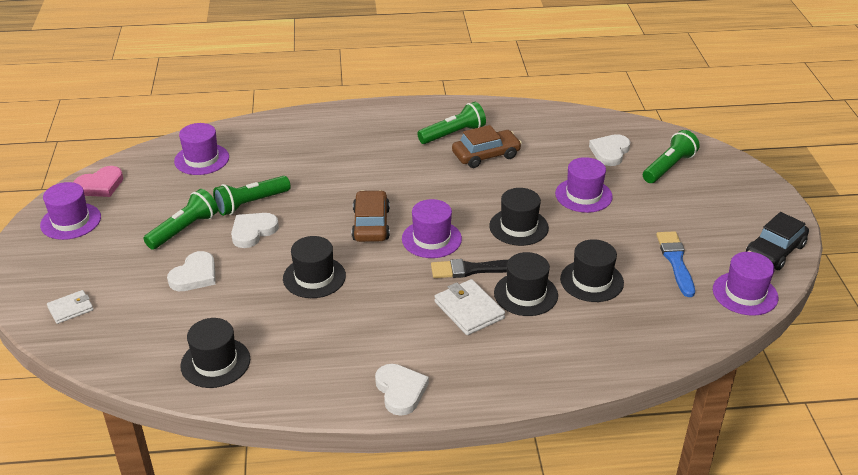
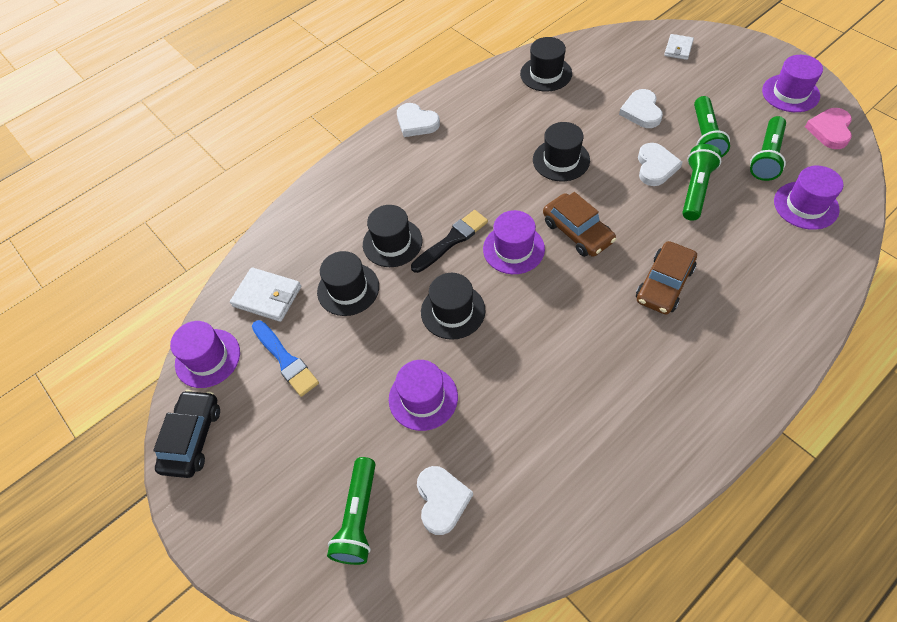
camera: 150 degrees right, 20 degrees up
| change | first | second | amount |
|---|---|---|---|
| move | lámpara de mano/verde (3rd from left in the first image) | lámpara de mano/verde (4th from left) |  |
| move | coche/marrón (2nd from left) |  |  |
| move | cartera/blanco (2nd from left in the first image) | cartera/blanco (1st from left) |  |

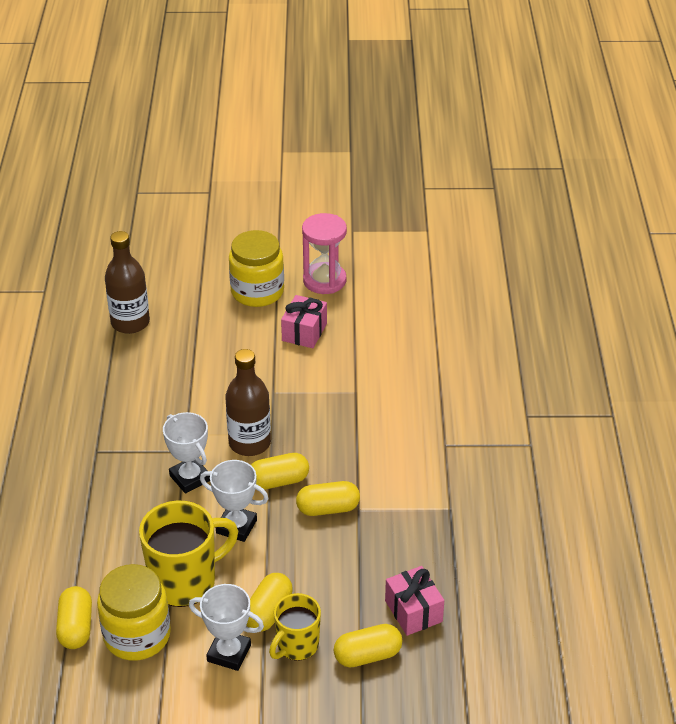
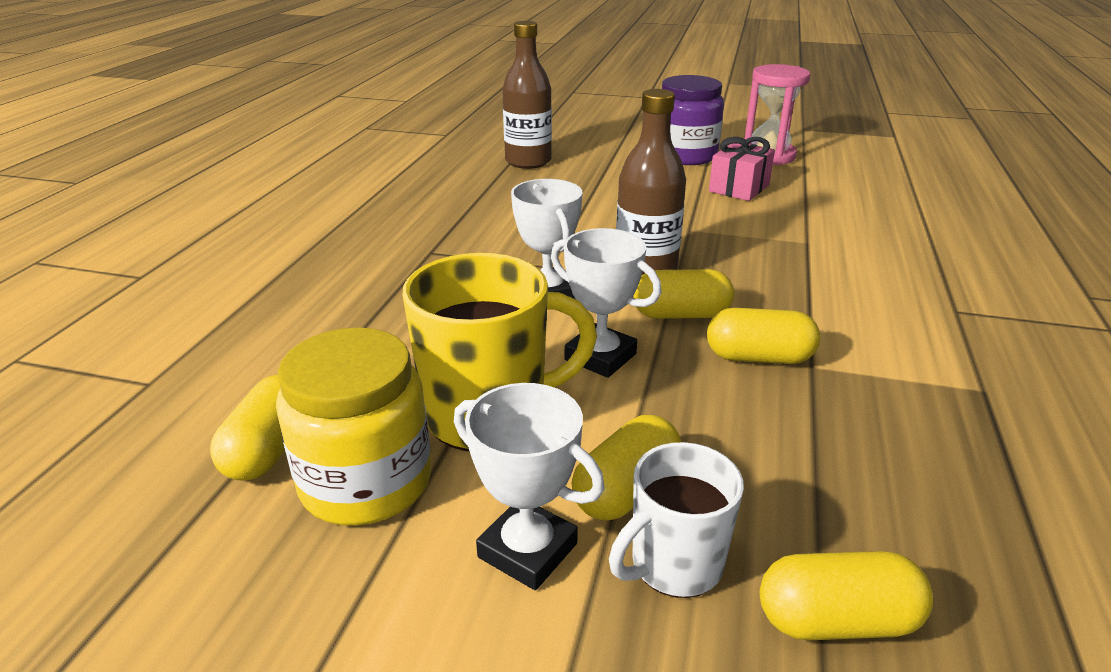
camera: 15 degrees right, 10 degrees down
| change | first | second | amount |
|---|---|---|---|
| recolor | tarro/amarillo (2nd from left) | tarro/morado |  |
| delete | regalo/rosa (2nd from left) |  |  |
| recolor | taza/amarillo (2nd from left) | taza/blanco |  |

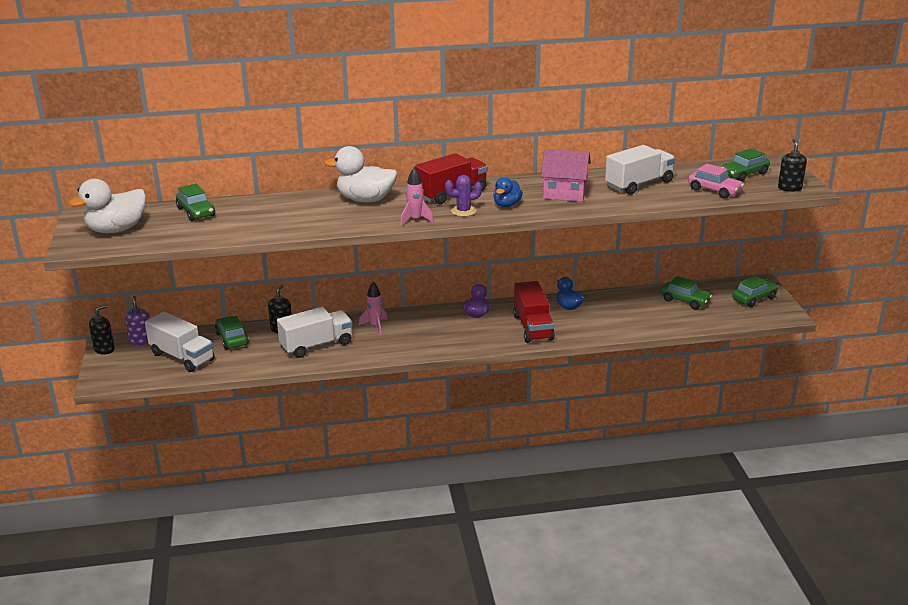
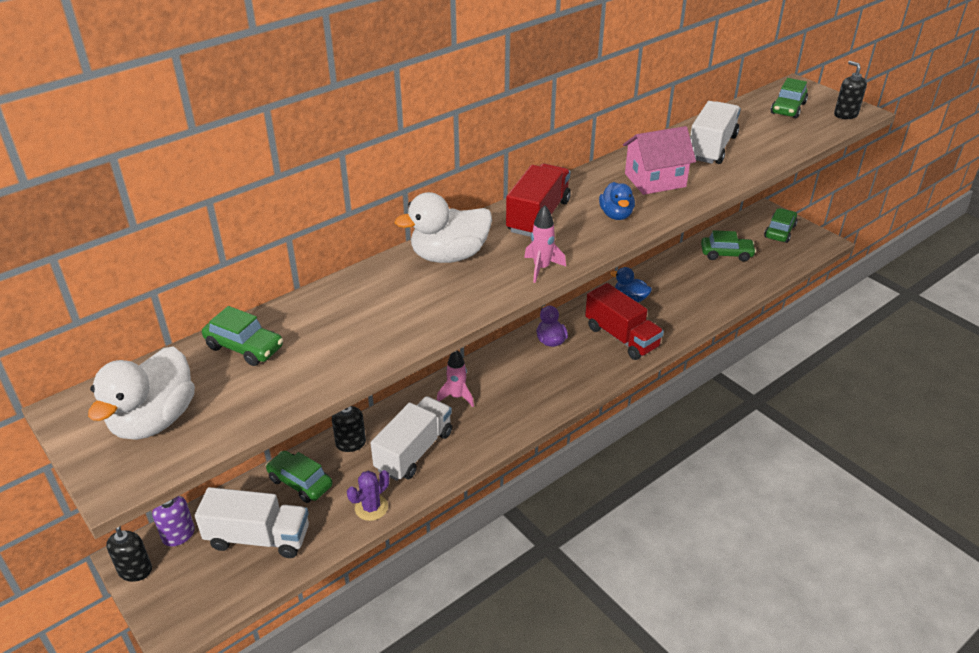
camera: 30 degrees left, 10 degrees up
| change | first | second | amount |
|---|---|---|---|
| delete | coche/rosa |  |  |
| move | cactus/morado |  |  |

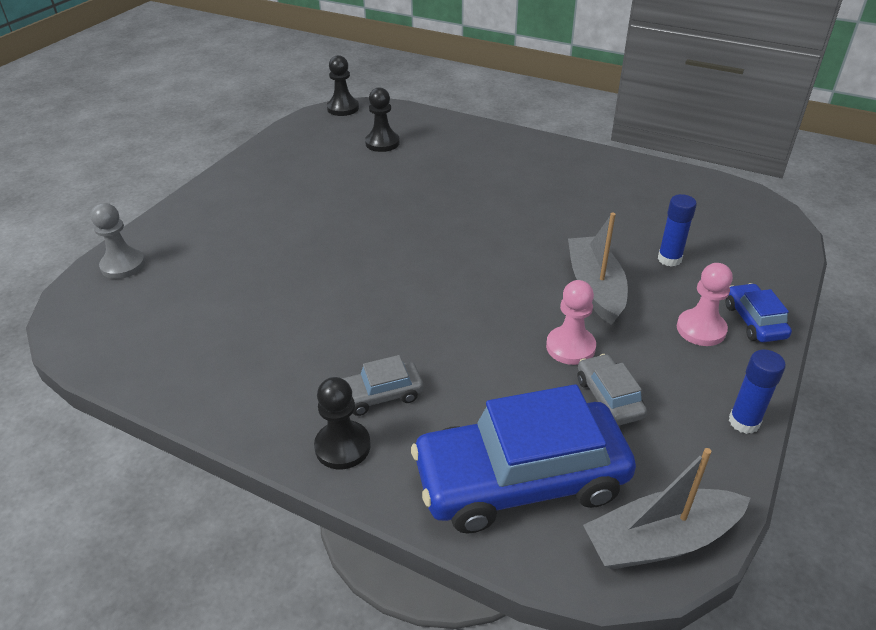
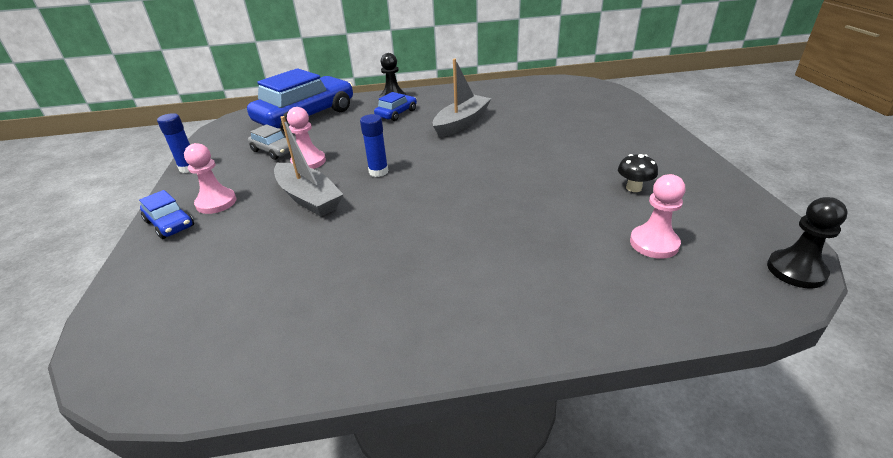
camera: 145 degrees right, 5 degrees down
| change | first | second | amount |
|---|---|---|---|
| recolor | peón/negro (3rd from left) | peón/rosa (3rd from left) |  |
| move | barra de pegamento/azul (1st from left in the first image) | barra de pegamento/azul (2nd from left) |  |
| delete | peón/gris |  |  |
| recolor | coche/gris (1st from left) | coche/azul (3rd from left) |  |
| move | barco/gris (2nd from left) |  |  |
| insert |  | seta/negro |  |

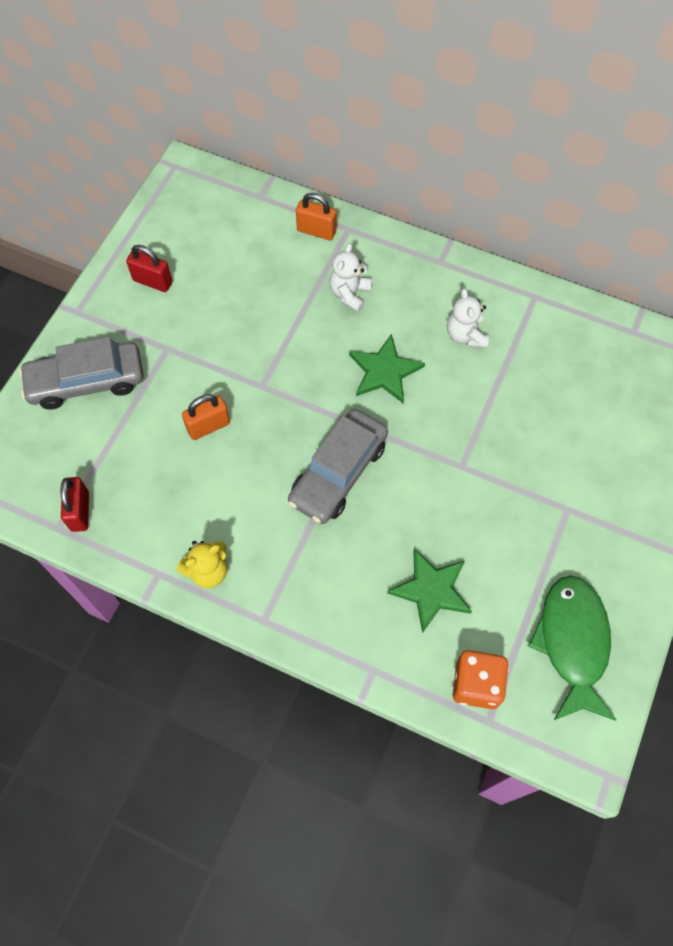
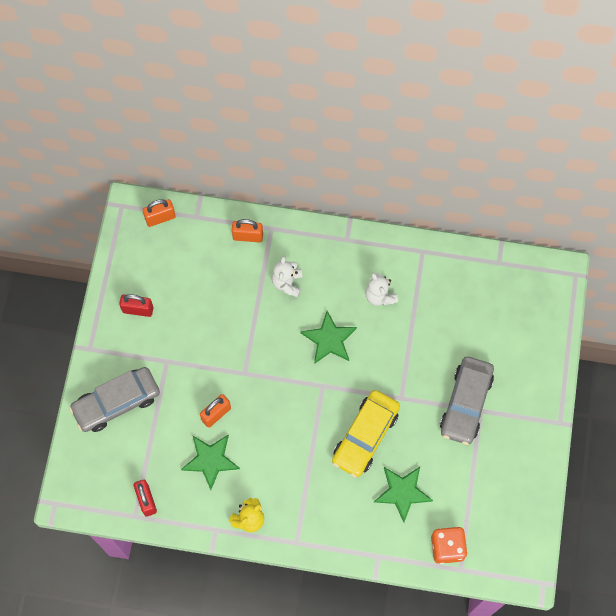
camera: 15 degrees left, 5 degrees up
| change | first | second | amount |
|---|---|---|---|
| move | coche/gris (2nd from left) |  |  |
| delete | pez/verde |  |  |
| insert |  | candado/naranja (1st from left) |  |
| insert |  | coche/amarillo |  |
| insert |  | estrella/verde (1st from left) |  |

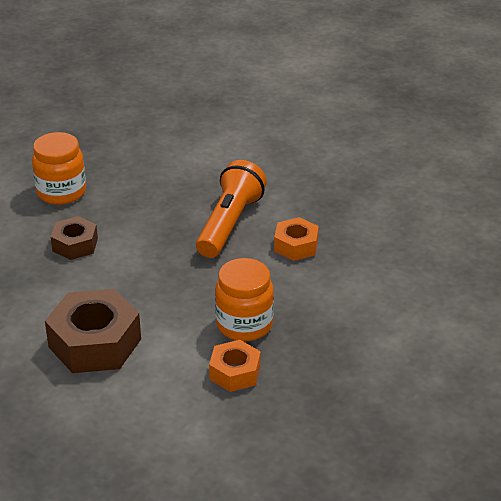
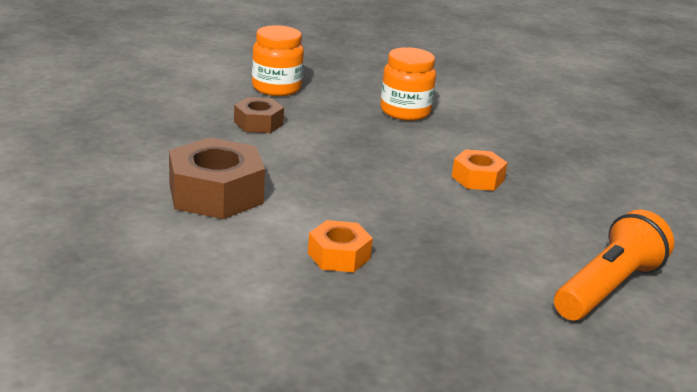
camera: 20 degrees right, 10 degrees down
| change | first | second | amount |
|---|---|---|---|
| move | lámpara de mano/naranja |  |  |
| move | tarro/naranja (2nd from left) |  |  |

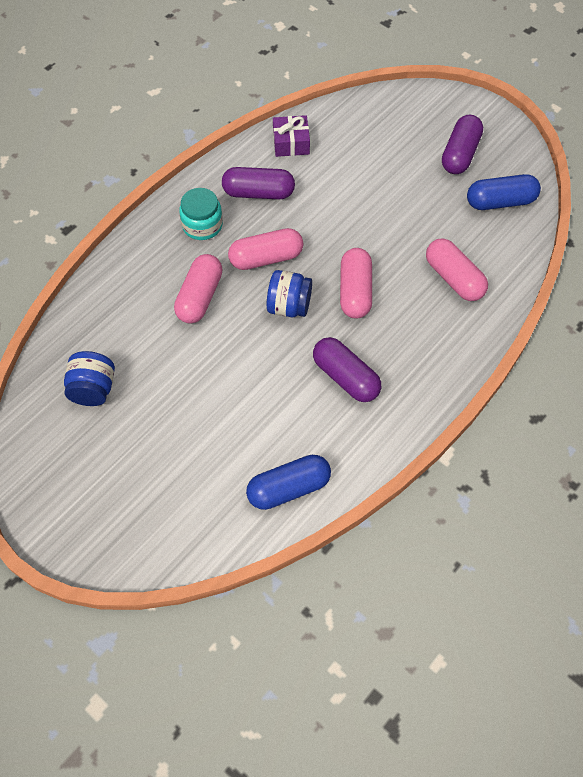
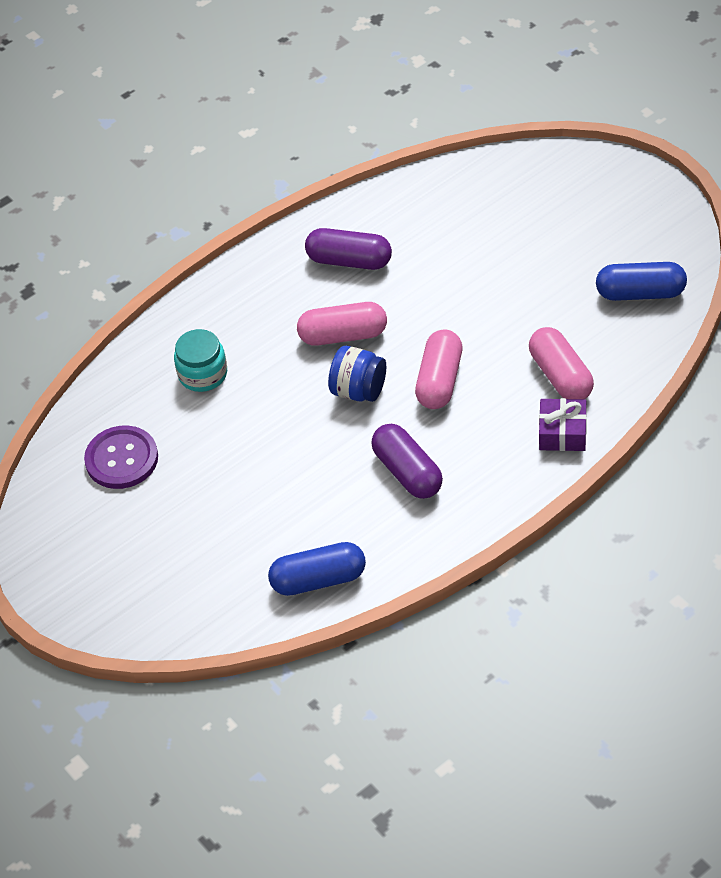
camera: 15 degrees right, 10 degrees down
| change | first | second | amount |
|---|---|---|---|
| move | regalo/morado |  |  |
| delete | cápsula/morado (3rd from left) |  |  |
| move | tarro/turquesa |  |  |
| delete | cápsula/rosa (1st from left) |  |  |
| replace | tarro/azul (1st from left) | botón/morado |  |

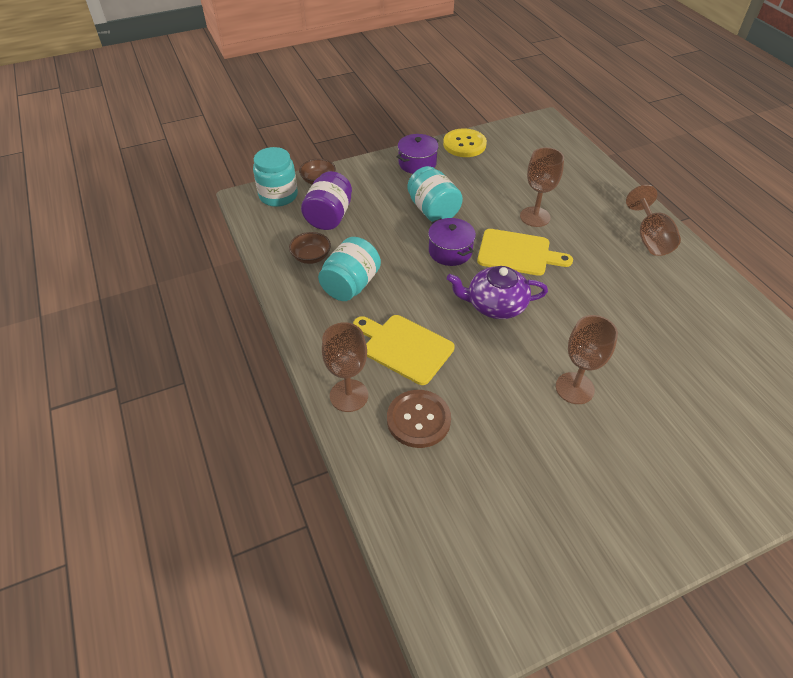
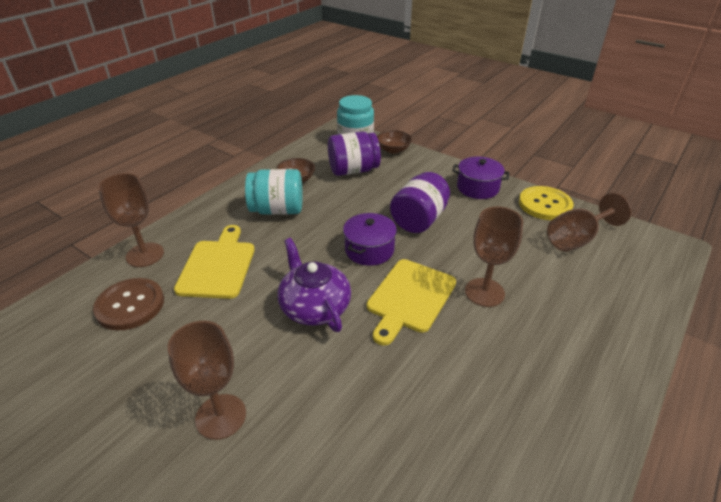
camera: 60 degrees right, 10 degrees down
| change | first | second | amount |
|---|---|---|---|
| recolor | tarro/turquesa (3rd from left) | tarro/morado (2nd from left) |  |
| move | copa/marrón (4th from left) |  |  |
| rotate | tabla de cortar/amarillo (2nd from left) |  | 45 degrees clockwise |

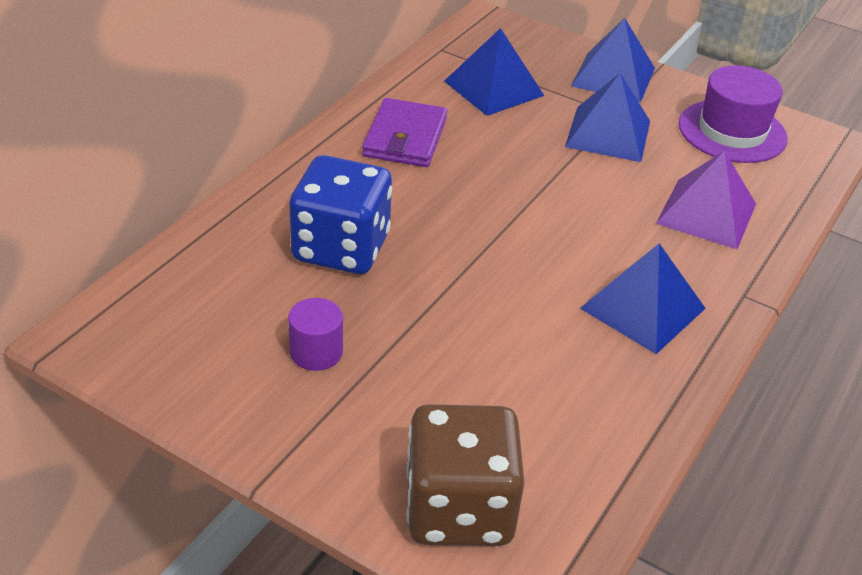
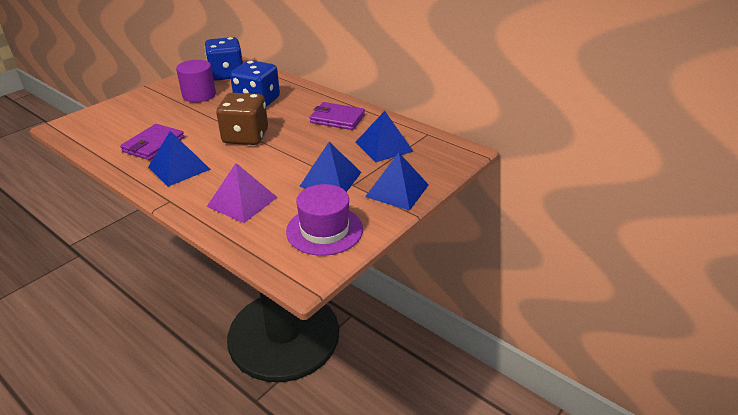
camera: 100 degrees right, 5 degrees down
| change | first | second | amount |
|---|---|---|---|
| resize | cilindro/morado |  | x1.62 |
| move | dado/marrón |  |  |
| insert |  | dado/azul (1st from left) |  |
| insert |  | cartera/morado (1st from left) |  |

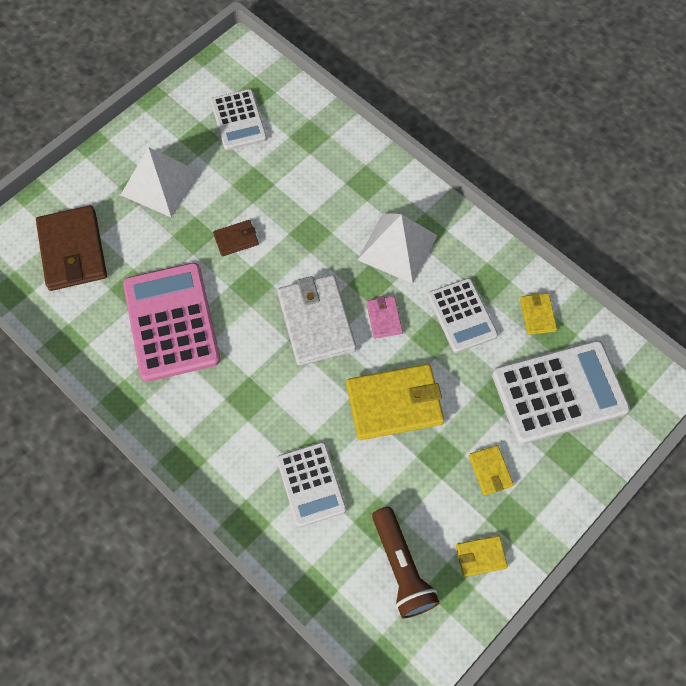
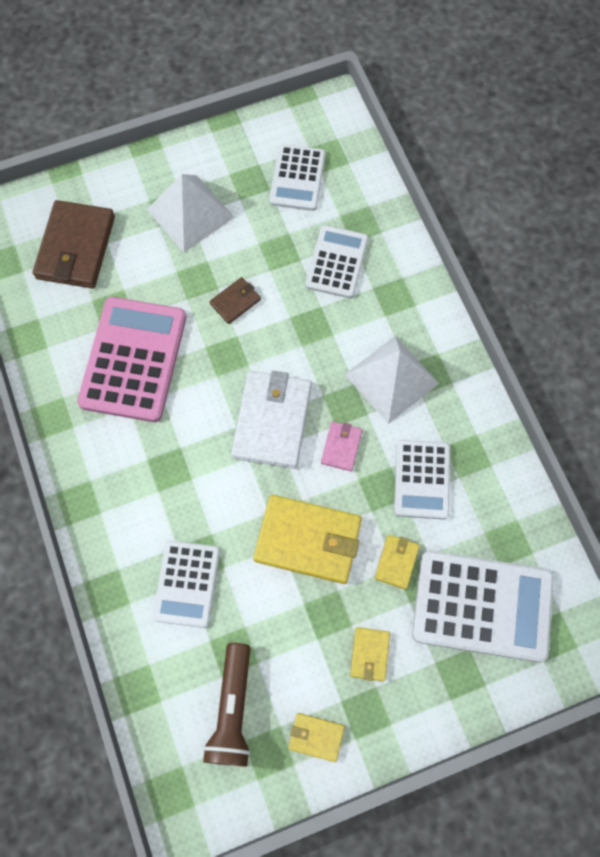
camera: 25 degrees right, 5 degrees up
| change | first | second | amount |
|---|---|---|---|
| rotate | cartera/marrón (2nd from left) |  | 45 degrees counterclockwise |
| move | cartera/amarillo (4th from left) |  |  |
| insert |  | calculadora/blanco (3rd from left) |  |

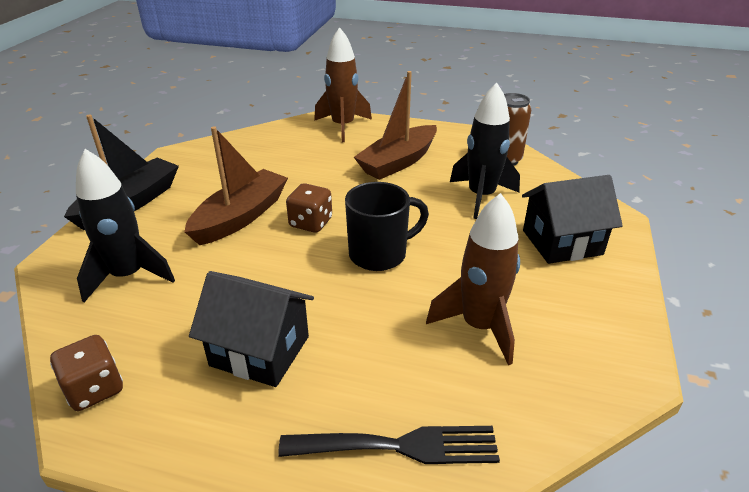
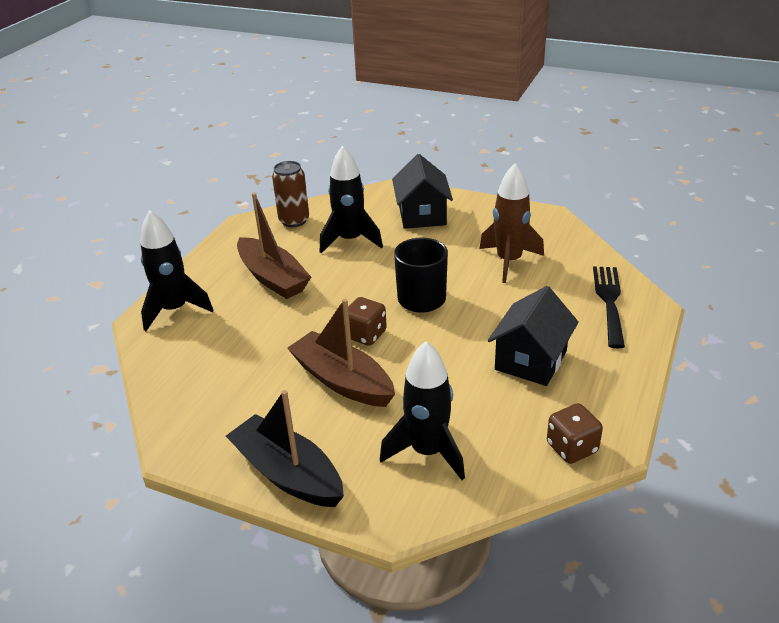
camera: 80 degrees left, 0 degrees up
| change | first | second | amount |
|---|---|---|---|
| recolor | cohete/marrón (1st from left) | cohete/negro (1st from left) |  |

